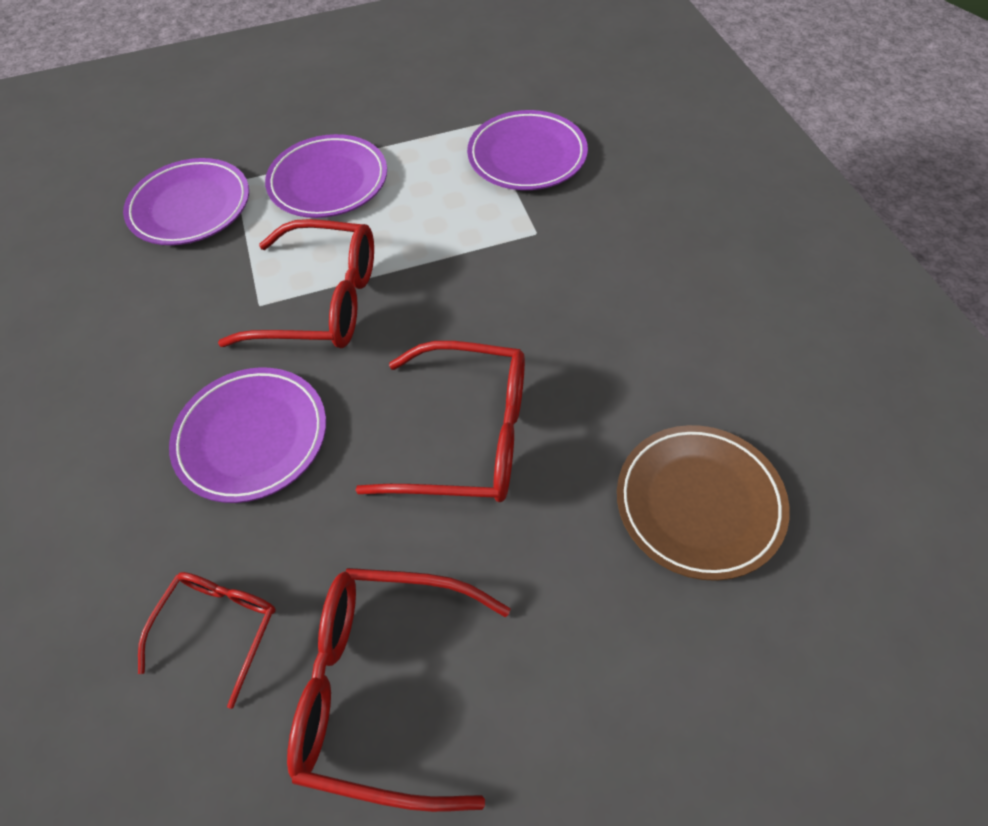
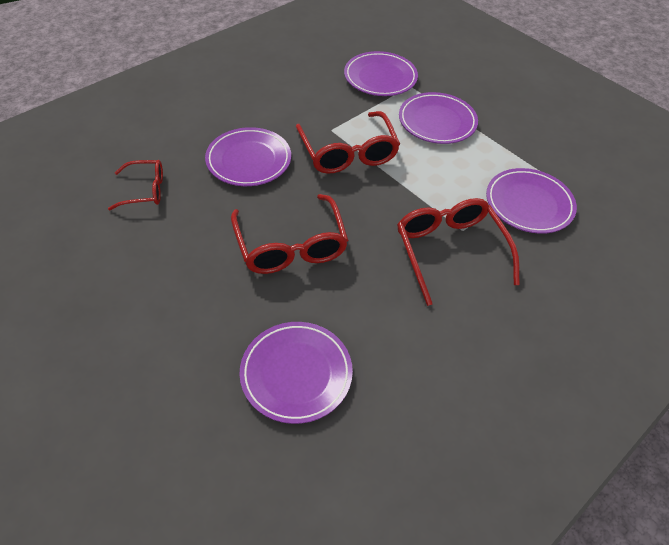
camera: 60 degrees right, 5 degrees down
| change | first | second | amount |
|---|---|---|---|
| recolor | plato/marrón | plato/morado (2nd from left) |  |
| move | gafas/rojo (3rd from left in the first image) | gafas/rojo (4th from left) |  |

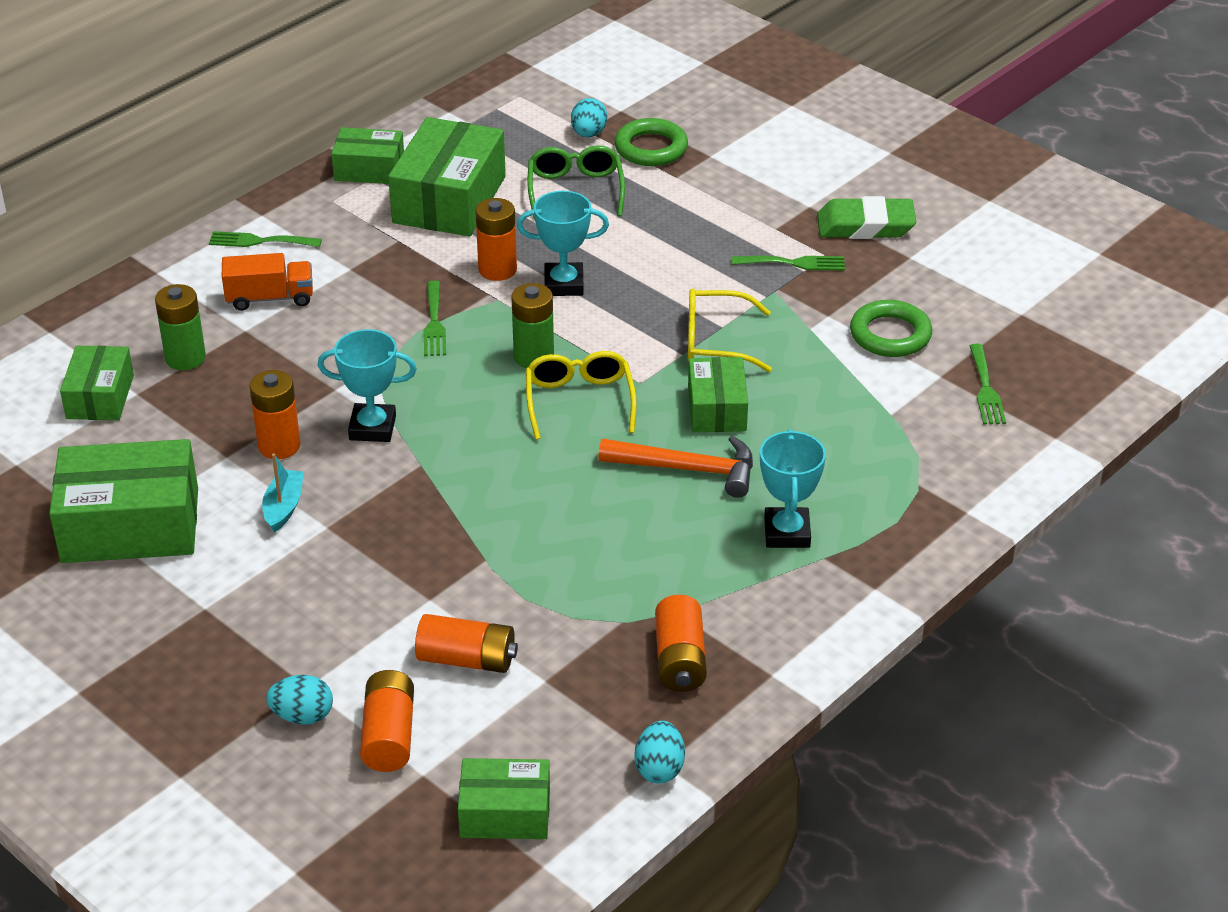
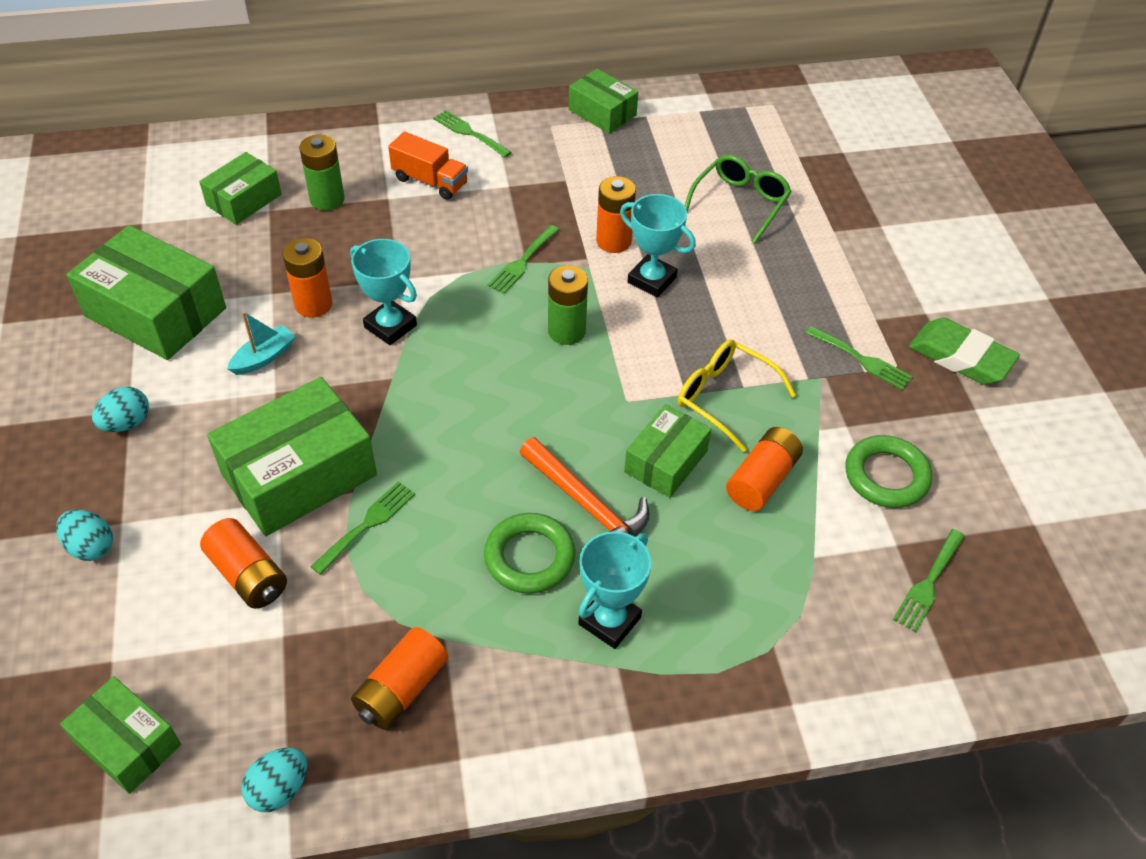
camera: 35 degrees right, 10 degrees up
| change | first | second | amount |
|---|---|---|---|
| move | huevo/turquesa (2nd from left) |  |  |
| move | caja/verde (4th from left) |  |  |
| move | anillo/verde (1st from left) |  |  |
| delete | gafas/amarillo (1st from left) |  |  |
| move | pila/naranja (2nd from left in the first image) | pila/naranja (5th from left) |  |
| insert |  | tenedor/verde (1st from left) |  |

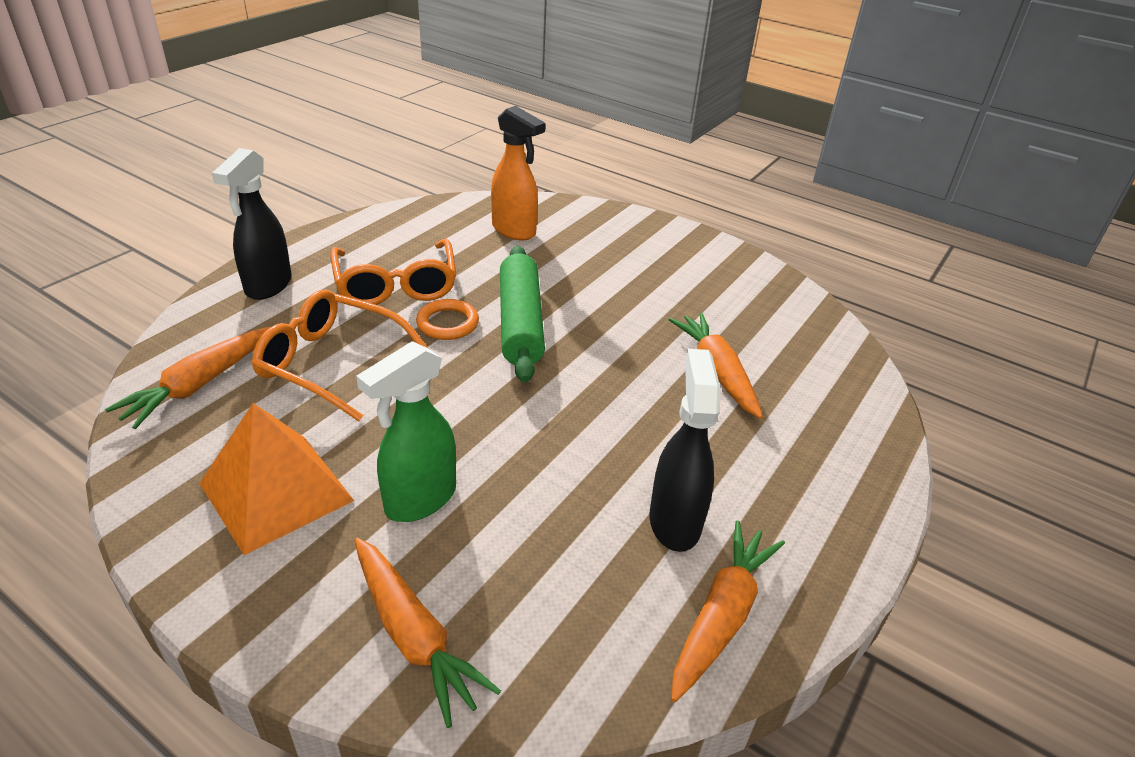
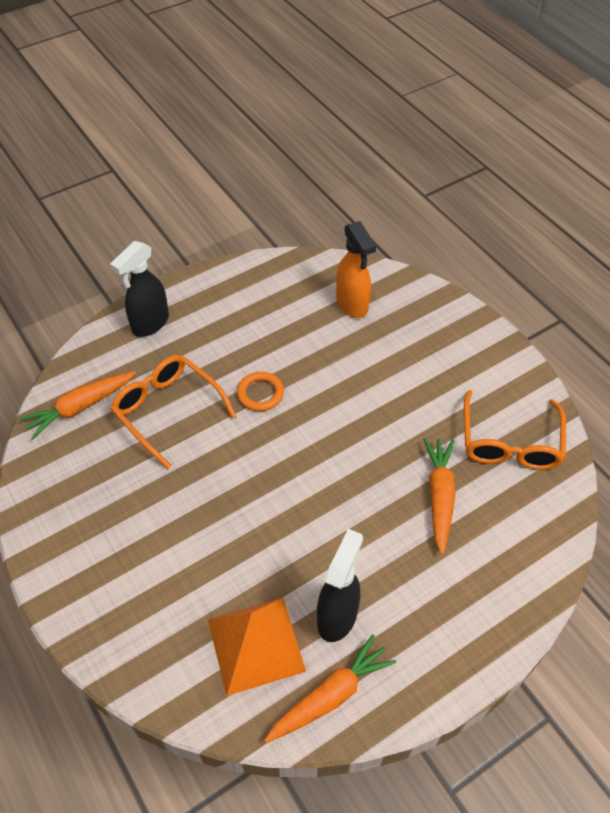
camera: 25 degrees right, 15 degrees up
| change | first | second | amount |
|---|---|---|---|
| move | gafas/naranja (2nd from left) |  |  |
| delete | rodillo/verde |  |  |
| delete | pulverizador/verde |  |  |
| move | pirámide/naranja |  |  |
| delete | zanahoria/naranja (2nd from left) |  |  |

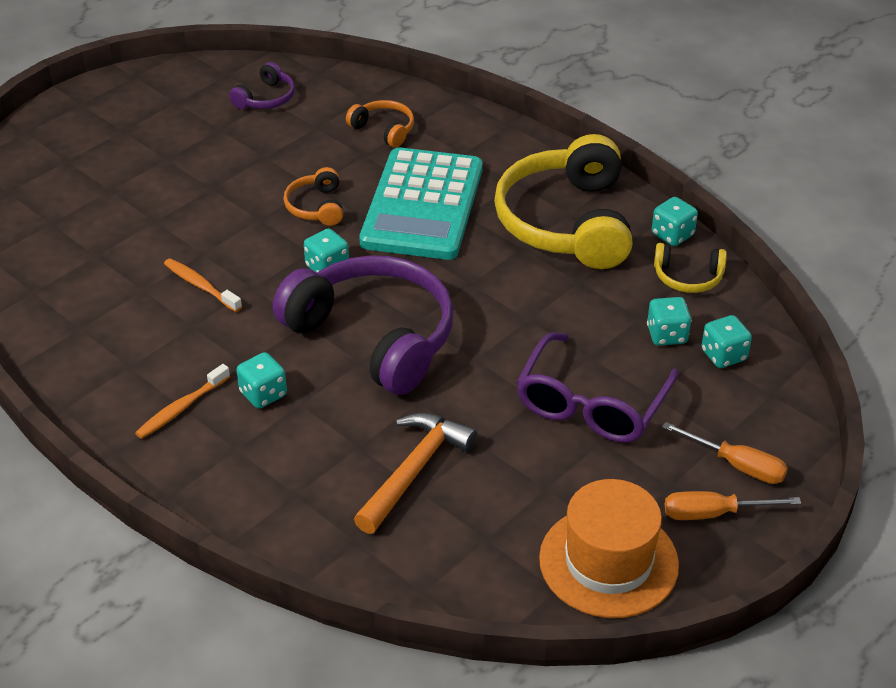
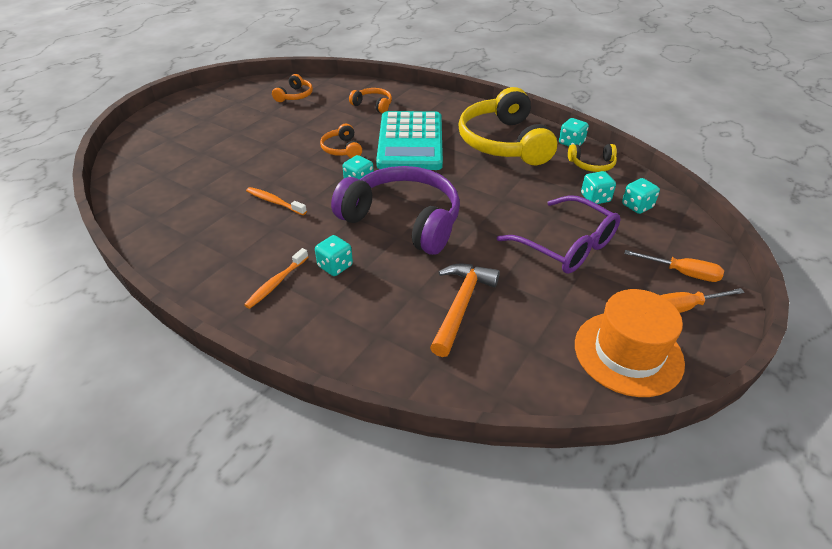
camera: 10 degrees left, 0 degrees up
| change | first | second | amount |
|---|---|---|---|
| recolor | auriculares/morado (1st from left) | auriculares/naranja (1st from left) |  |
| rotate | gafas/morado |  | 60 degrees counterclockwise |

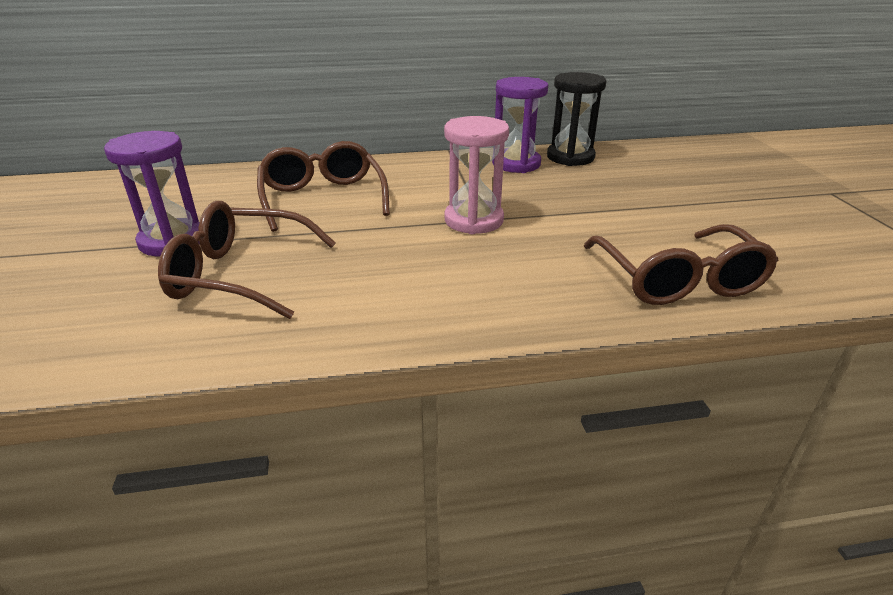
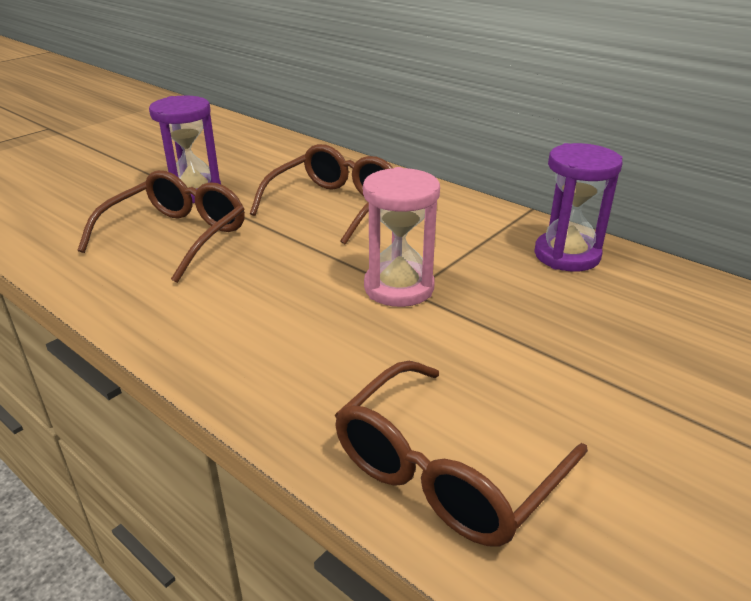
camera: 50 degrees right, 0 degrees up
| change | first | second | amount |
|---|---|---|---|
| delete | reloj de arena/negro |  |  |
| rotate | gafas/marrón (1st from left) |  | 60 degrees clockwise |

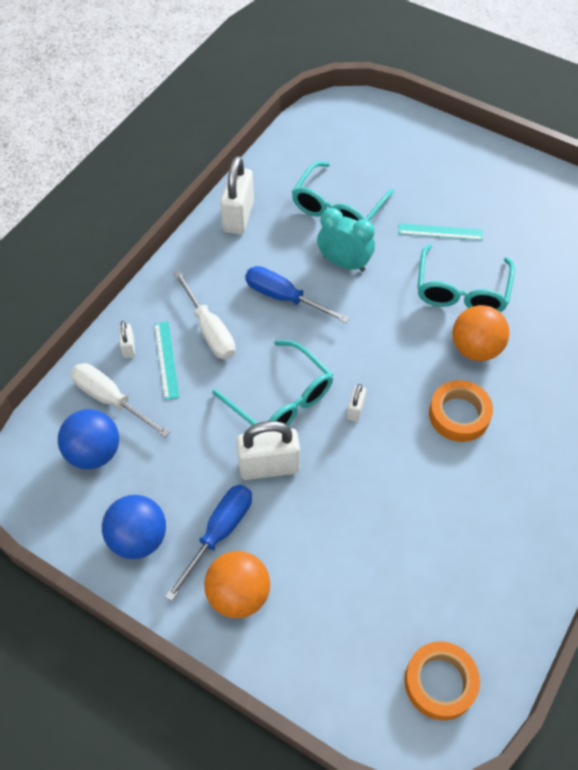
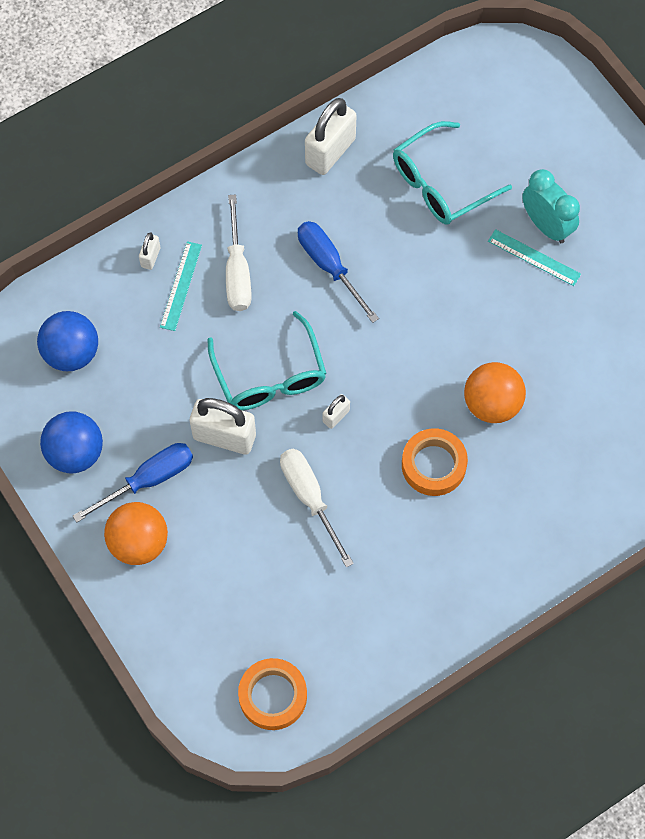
camera: 25 degrees right, 10 degrees up
| change | first | second | amount |
|---|---|---|---|
| move | despertador/turquesa |  |  |
| delete | gafas/turquesa (3rd from left) |  |  |
| move | destornillador/blanco (1st from left in the first image) | destornillador/blanco (2nd from left) |  |

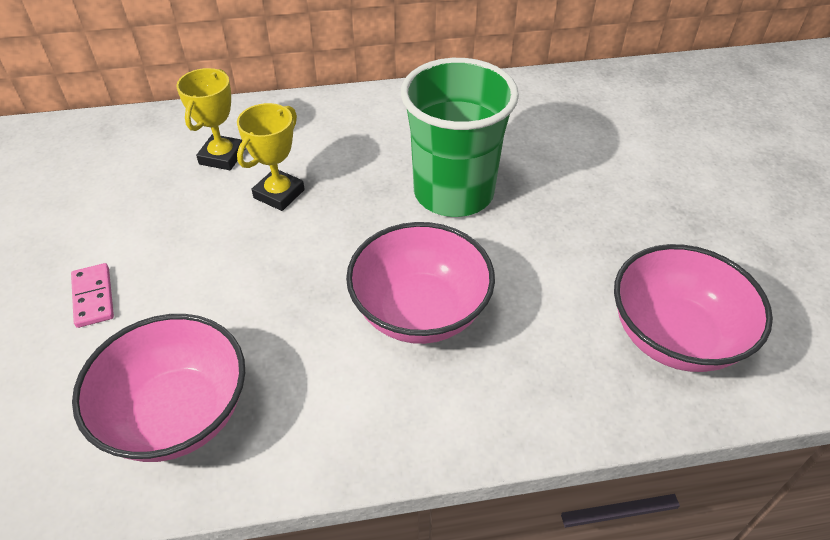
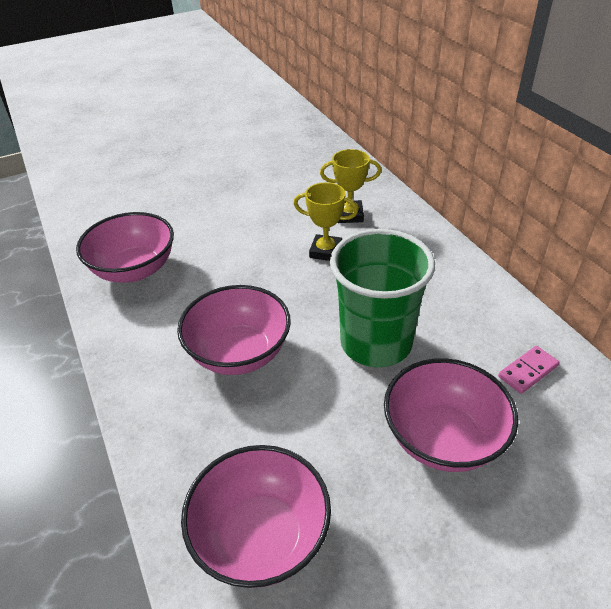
camera: 75 degrees right, 5 degrees down
| change | first | second | amount |
|---|---|---|---|
| move | ficha de dominó/rosa |  |  |
| insert |  | cuenco/rosa (4th from left) |  |

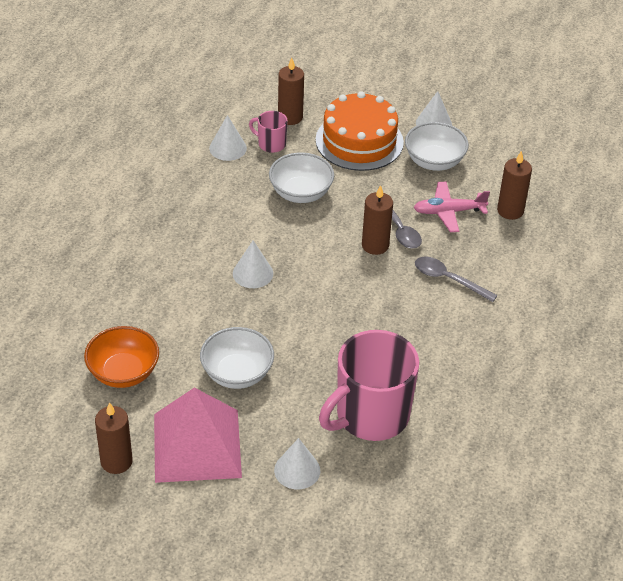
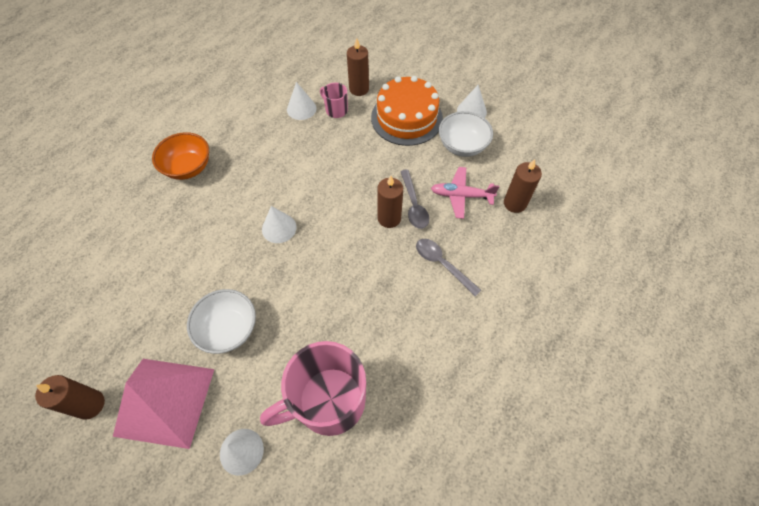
camera: 15 degrees right, 15 degrees up
| change | first | second | amount |
|---|---|---|---|
| delete | cuenco/blanco (2nd from left) |  |  |
| move | cuenco/naranja |  |  |

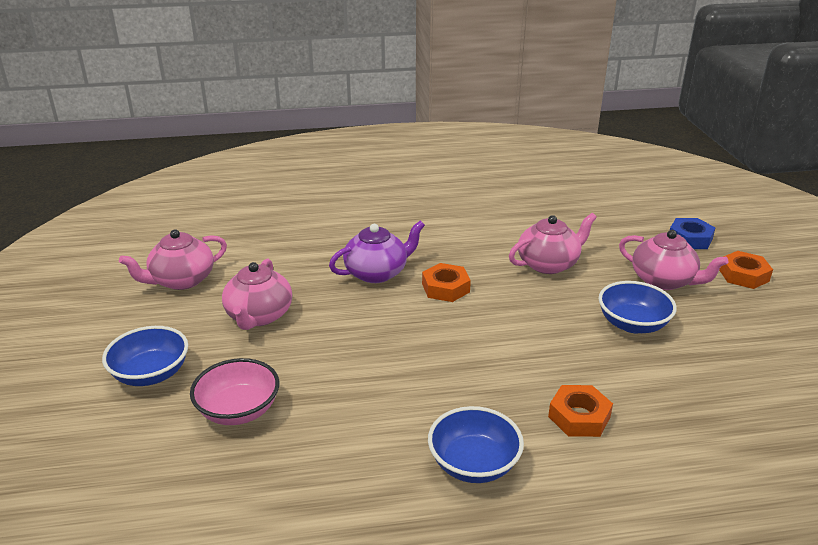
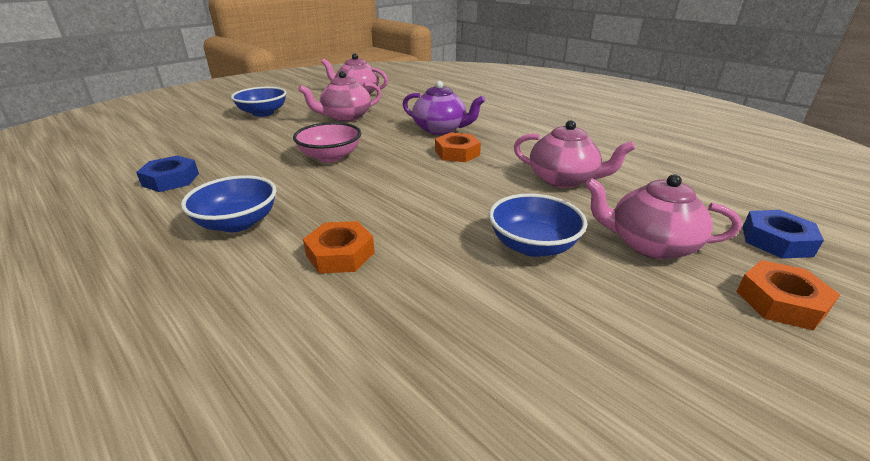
camera: 55 degrees right, 0 degrees up
| change | first | second | amount |
|---|---|---|---|
| rotate | tetera/rosa (4th from left) |  | 105 degrees clockwise |
| move | cuenco/rosa |  |  |
| insert |  | tuerca/azul (1st from left) |  |

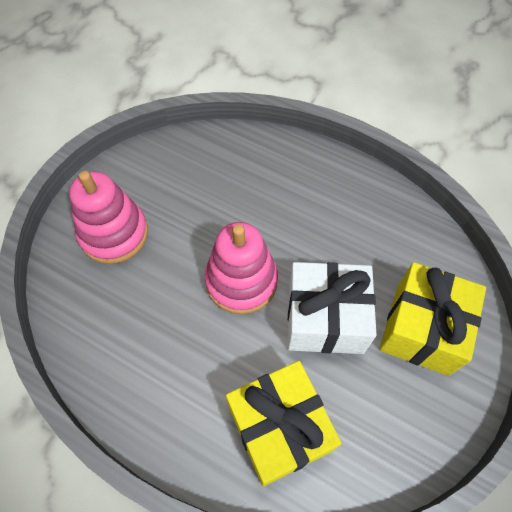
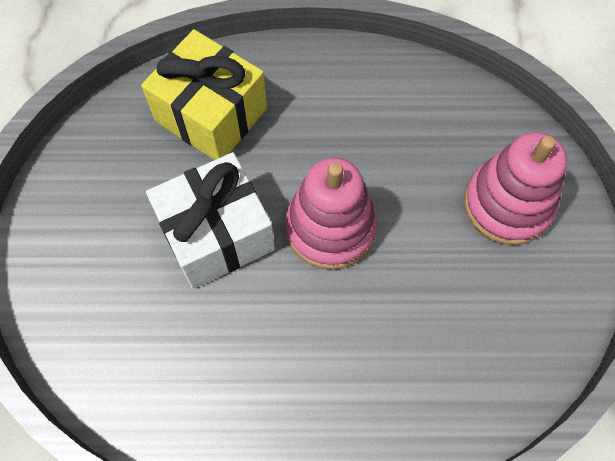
camera: 150 degrees right, 5 degrees up
| change | first | second | amount |
|---|---|---|---|
| delete | regalo/amarillo (2nd from left) |  |  |

